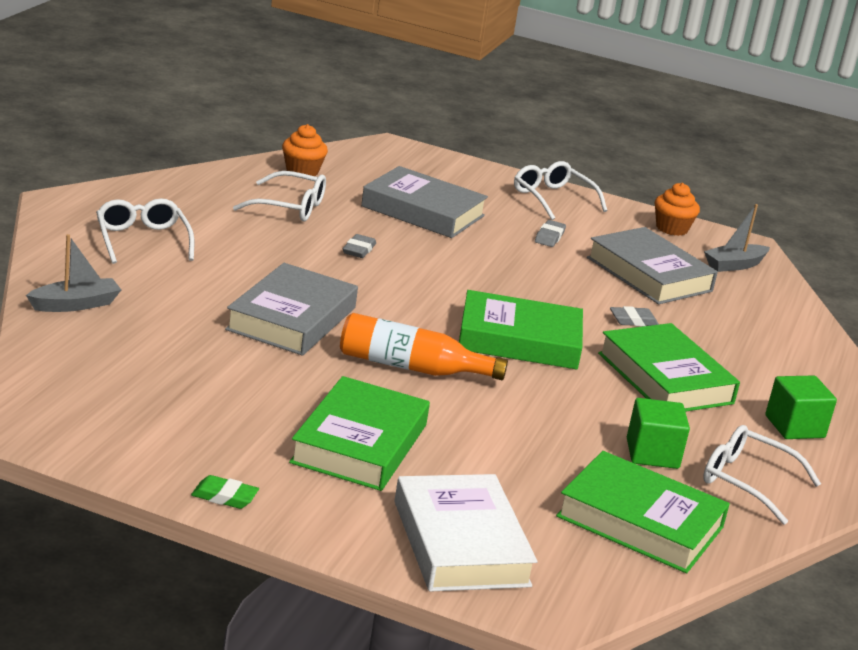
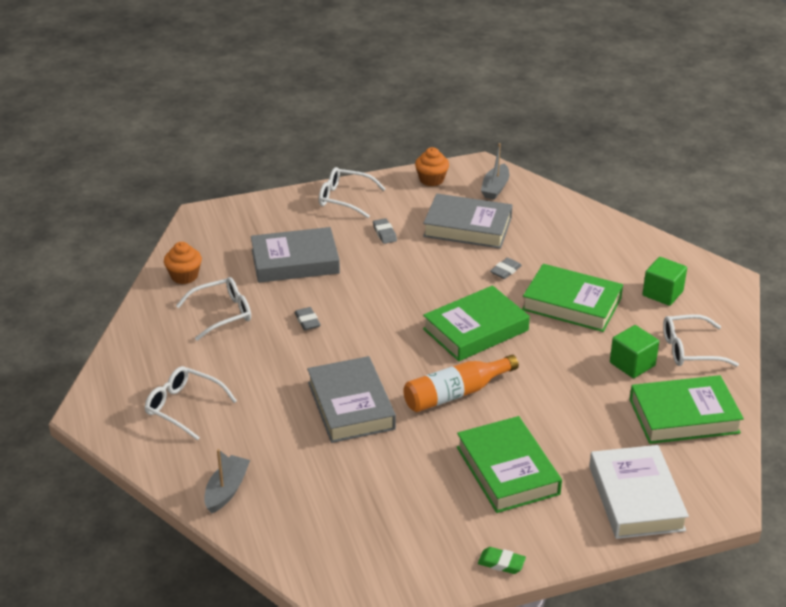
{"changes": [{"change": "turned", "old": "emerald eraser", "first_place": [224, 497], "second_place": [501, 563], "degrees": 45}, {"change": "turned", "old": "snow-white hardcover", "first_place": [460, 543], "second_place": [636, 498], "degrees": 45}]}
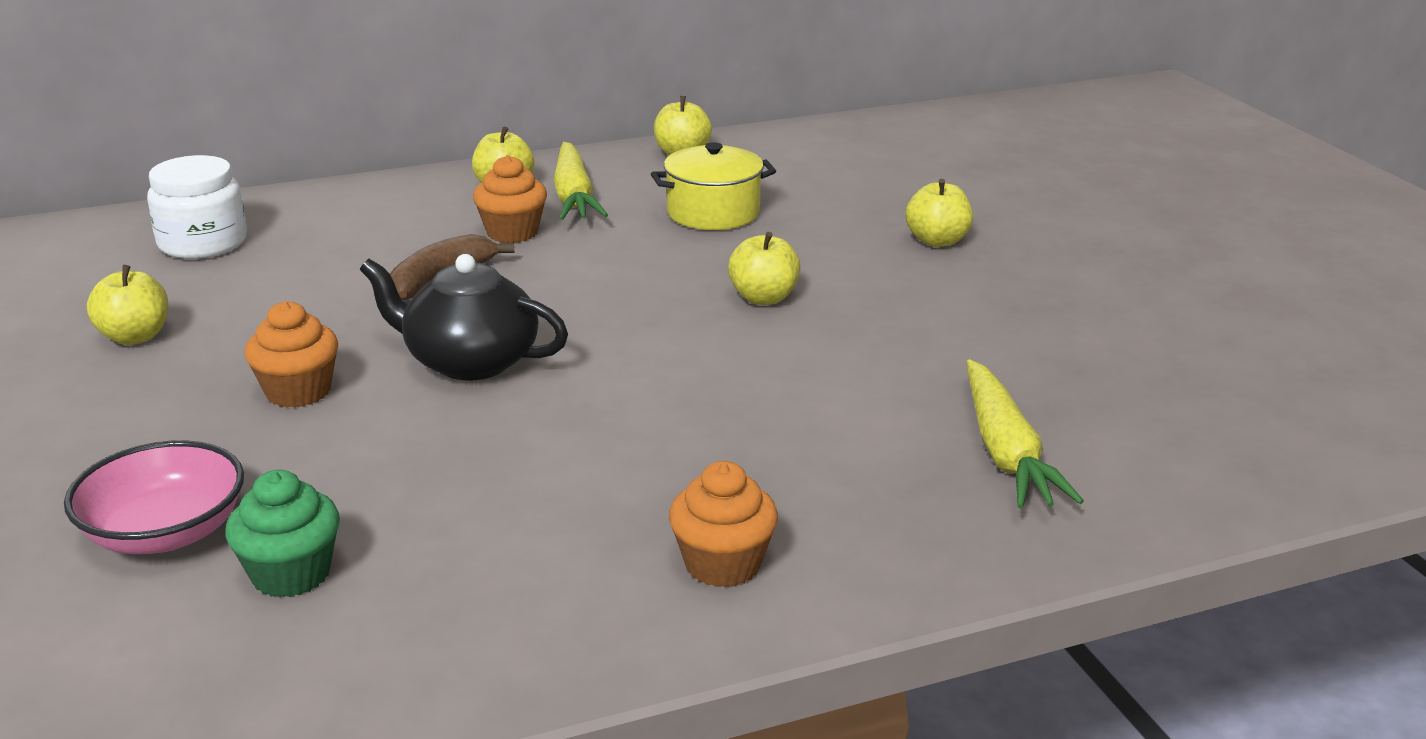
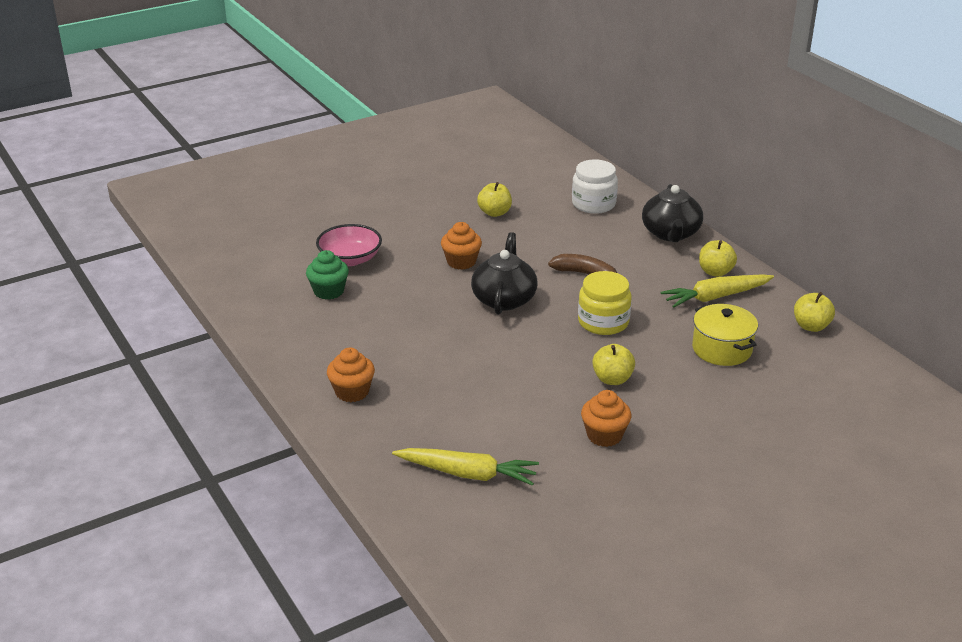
{"changes": [{"change": "moved", "old": "bright orange fairy cake", "first_place": [512, 232], "second_place": [604, 435]}, {"change": "removed", "old": "bright yellow apple", "first_place": [937, 241]}, {"change": "turned", "old": "bright yellow toy carrot", "first_place": [1005, 452], "second_place": [468, 474], "degrees": -150}, {"change": "added", "new": "bright yellow preserve jar", "second_place": [603, 322]}, {"change": "added", "new": "jet-black china teapot", "second_place": [670, 234]}]}
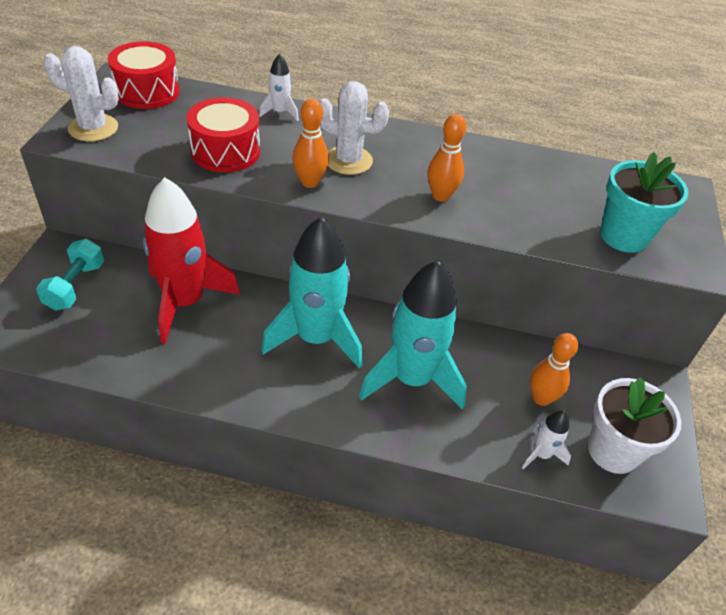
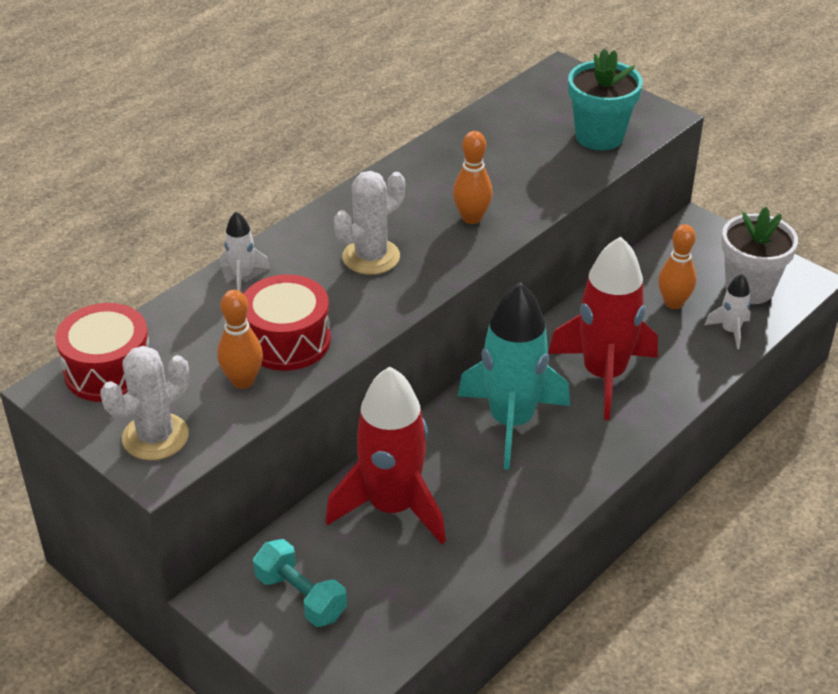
{"changes": [{"change": "moved", "old": "bright orange tenpin", "first_place": [310, 182], "second_place": [243, 381]}, {"change": "recoloured", "old": "turquoise toy rocket", "new": "red toy rocket", "first_place": [411, 379], "second_place": [604, 375]}]}
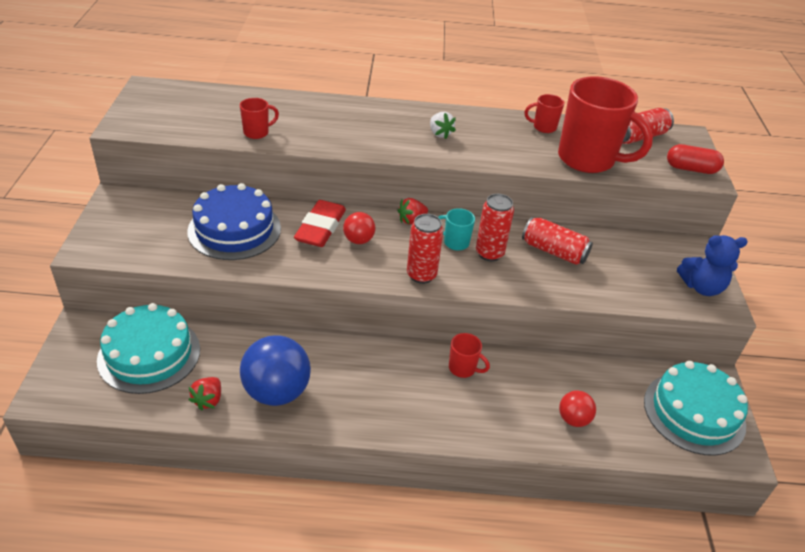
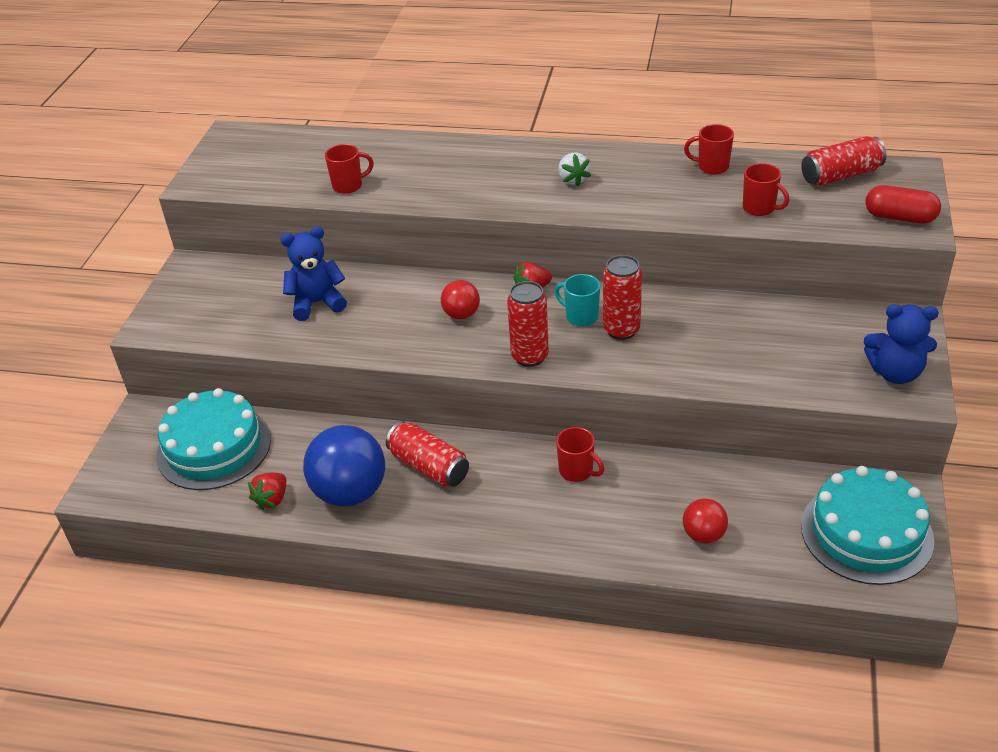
{"changes": [{"change": "replaced", "old": "cobalt layer cake", "new": "cobalt teddy", "first_place": [234, 230], "second_place": [317, 303]}, {"change": "removed", "old": "red eraser", "first_place": [320, 228]}, {"change": "moved", "old": "red tin", "first_place": [554, 251], "second_place": [429, 467]}, {"change": "resized", "old": "red mug", "first_place": [588, 160], "second_place": [759, 208], "factor": 0.43}]}
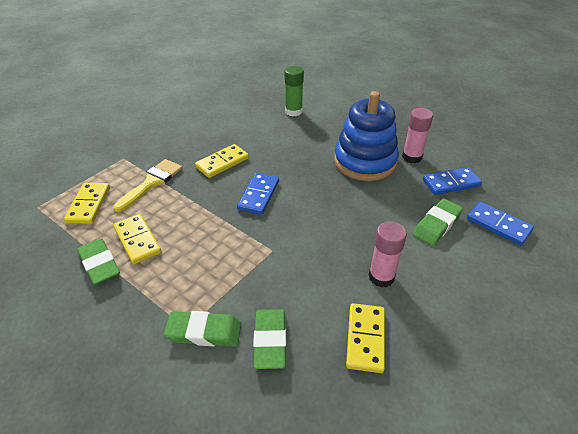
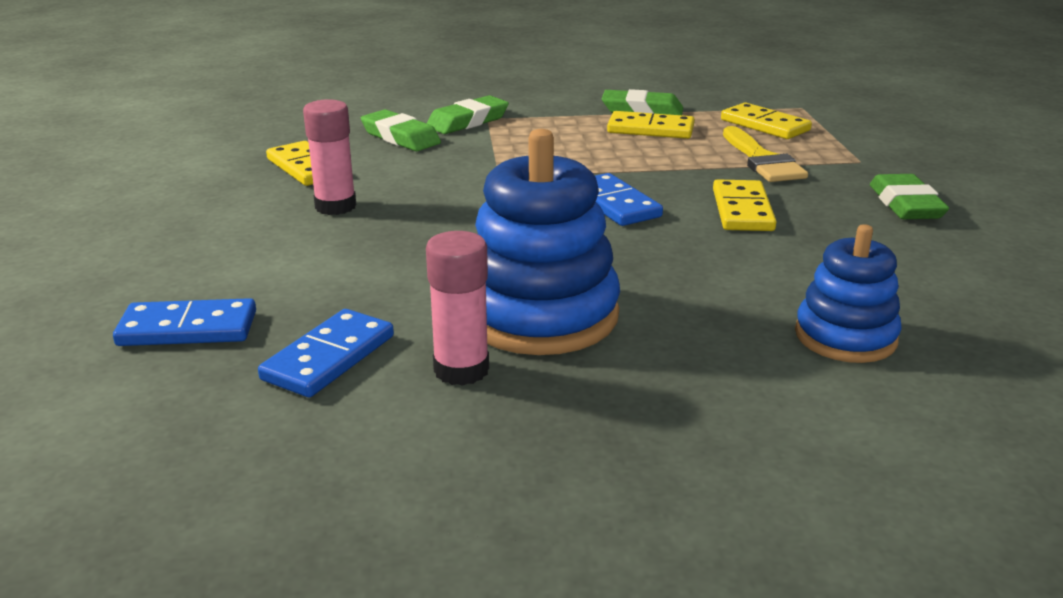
{"changes": [{"change": "replaced", "old": "emerald stick of glue", "new": "cobalt stacking rings", "first_place": [293, 111], "second_place": [845, 337]}, {"change": "moved", "old": "emerald eraser", "first_place": [437, 225], "second_place": [905, 204]}]}
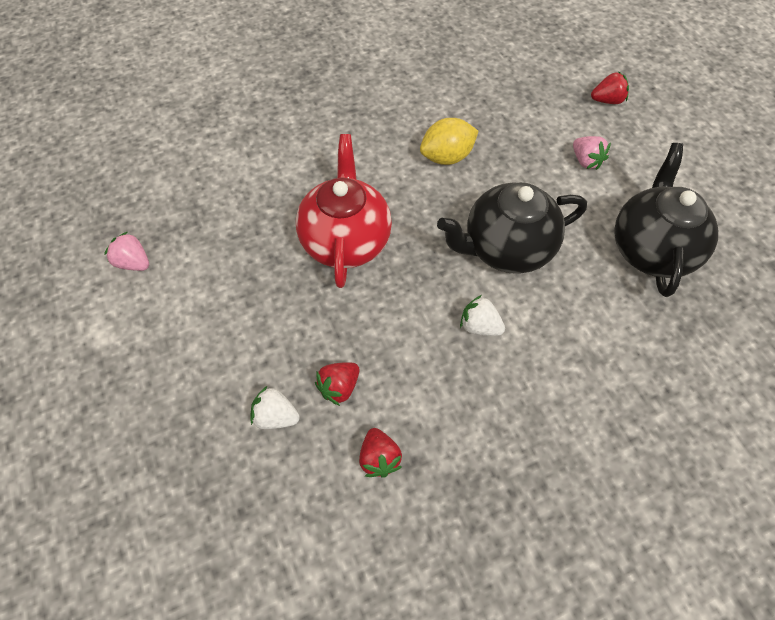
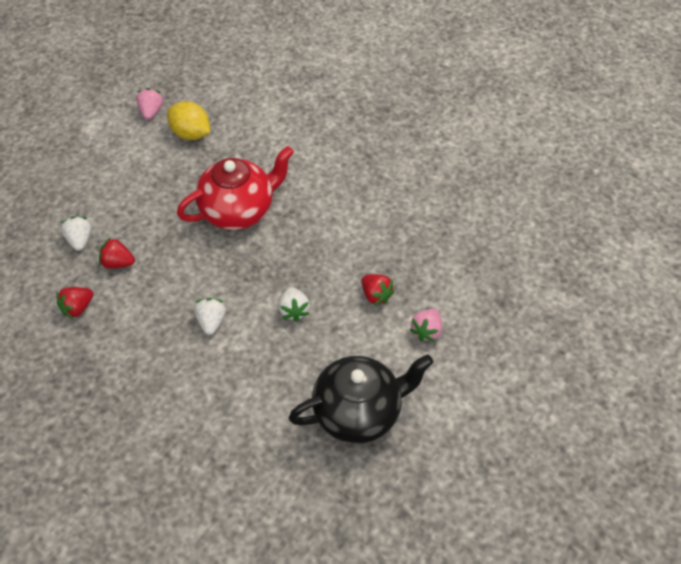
{"changes": [{"change": "moved", "old": "bright yellow lemon", "first_place": [447, 157], "second_place": [191, 133]}, {"change": "replaced", "old": "jet-black china teapot", "new": "snow-white strawberry", "first_place": [506, 248], "second_place": [294, 310]}, {"change": "moved", "old": "red strawberry", "first_place": [607, 100], "second_place": [376, 295]}]}
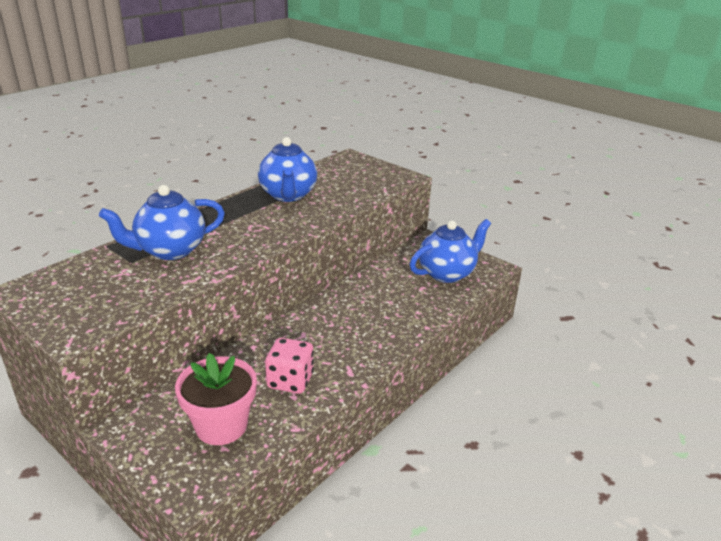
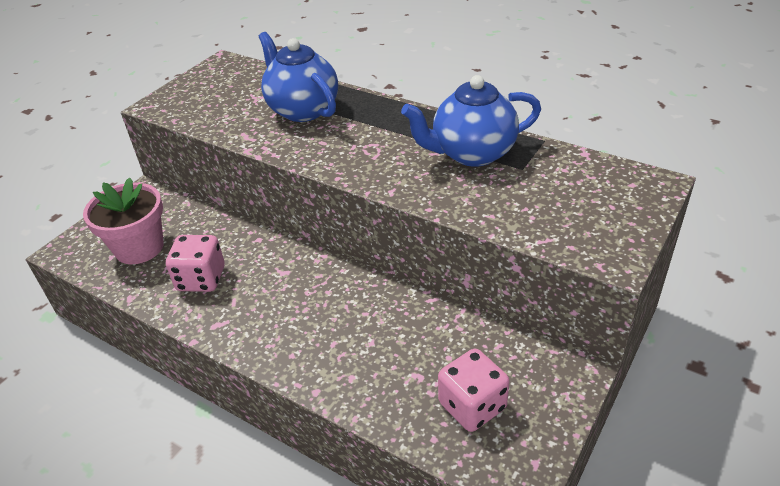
{"changes": [{"change": "replaced", "old": "cobalt china teapot", "new": "rose-pink die", "first_place": [447, 273], "second_place": [472, 406]}]}
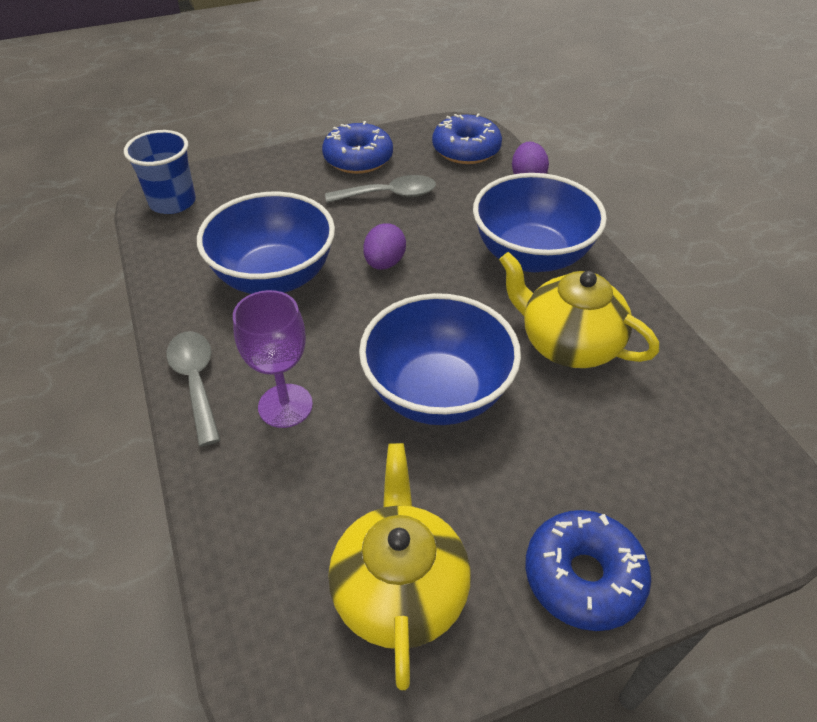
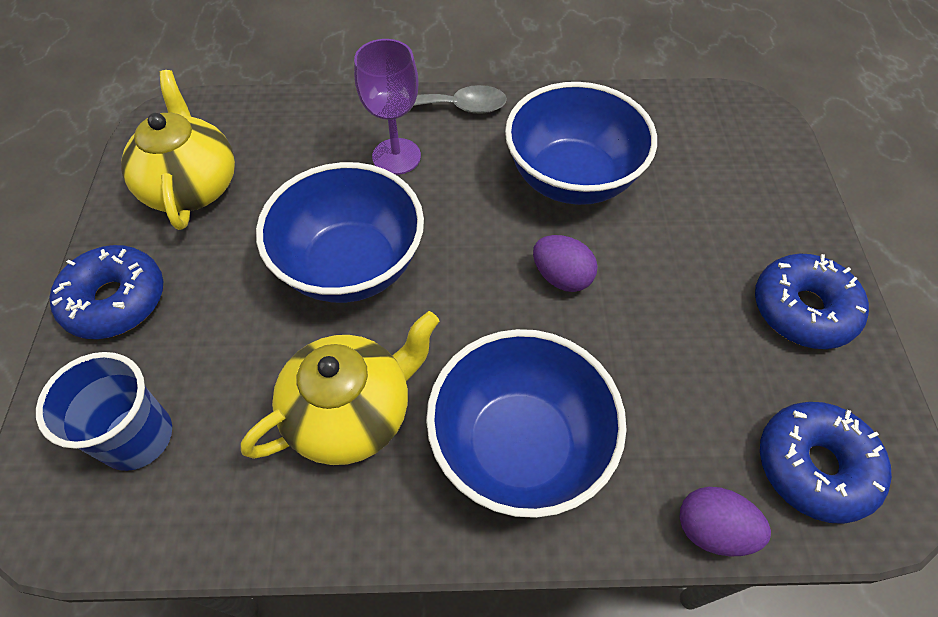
{"changes": [{"change": "moved", "old": "cobalt beaker", "first_place": [172, 202], "second_place": [137, 437]}, {"change": "removed", "old": "grey tablespoon", "first_place": [389, 195]}, {"change": "turned", "old": "bright yellow china teapot", "first_place": [400, 589], "second_place": [192, 186], "degrees": -120}]}
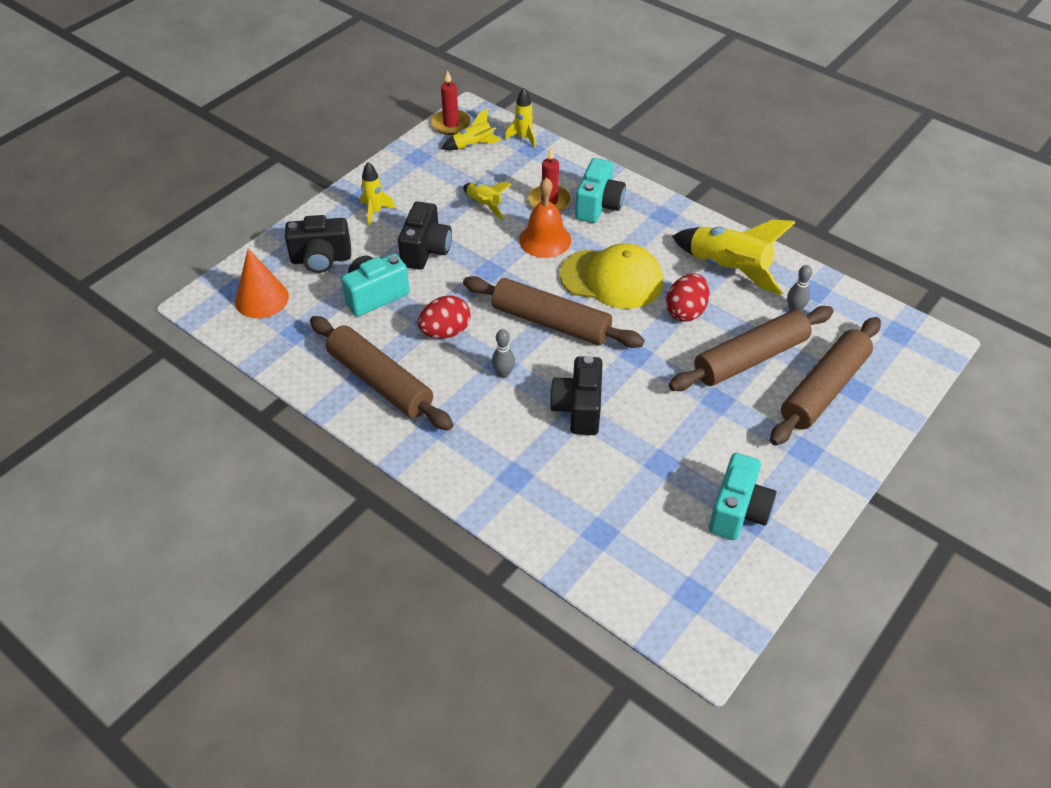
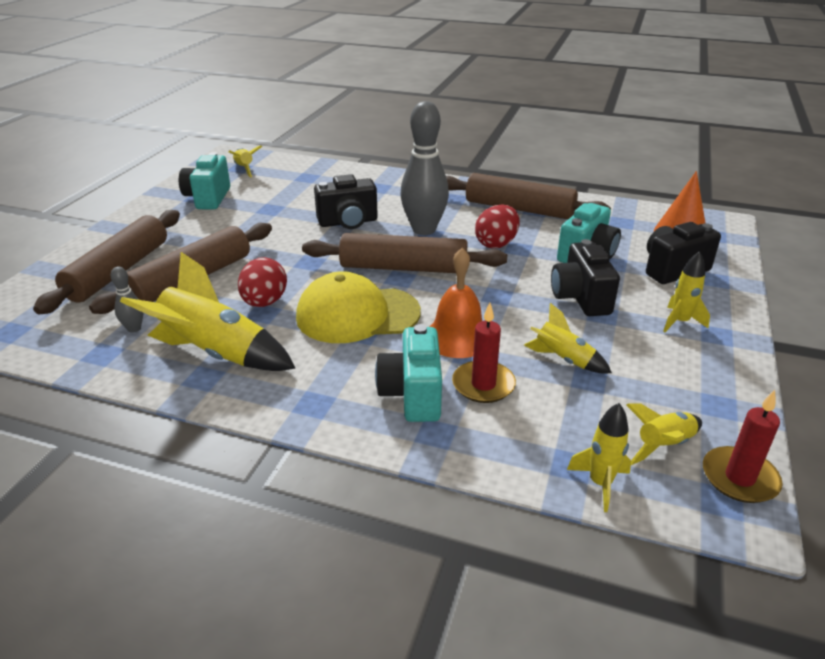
{"changes": [{"change": "resized", "old": "grey tenpin", "first_place": [503, 373], "second_place": [424, 229], "factor": 2.26}, {"change": "turned", "old": "jet-black photo camera", "first_place": [578, 409], "second_place": [348, 222], "degrees": 90}, {"change": "added", "new": "bright yellow toy rocket", "second_place": [244, 169]}]}
